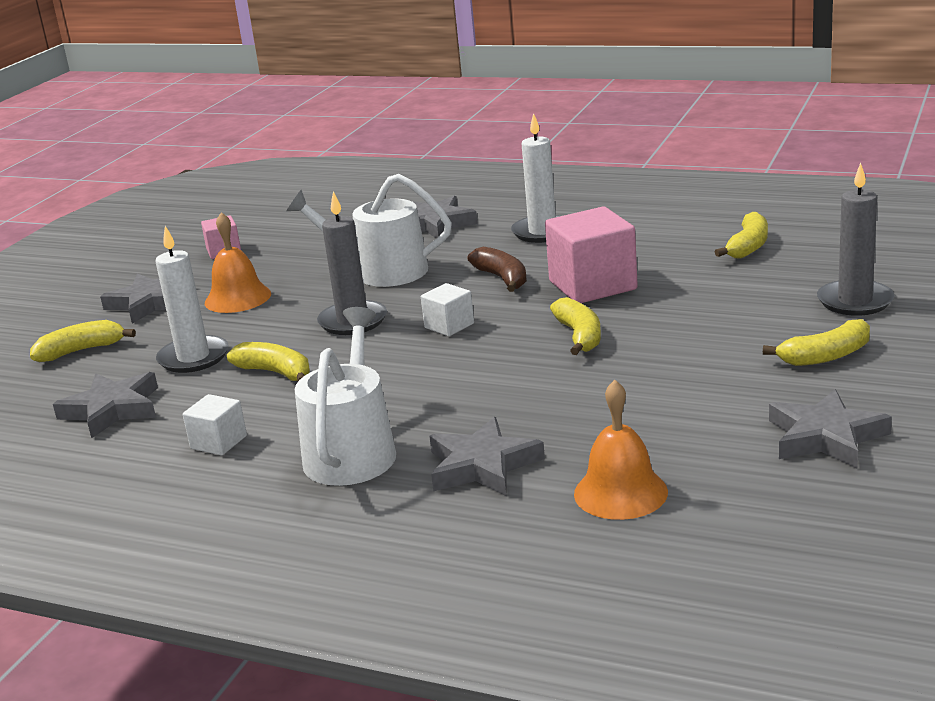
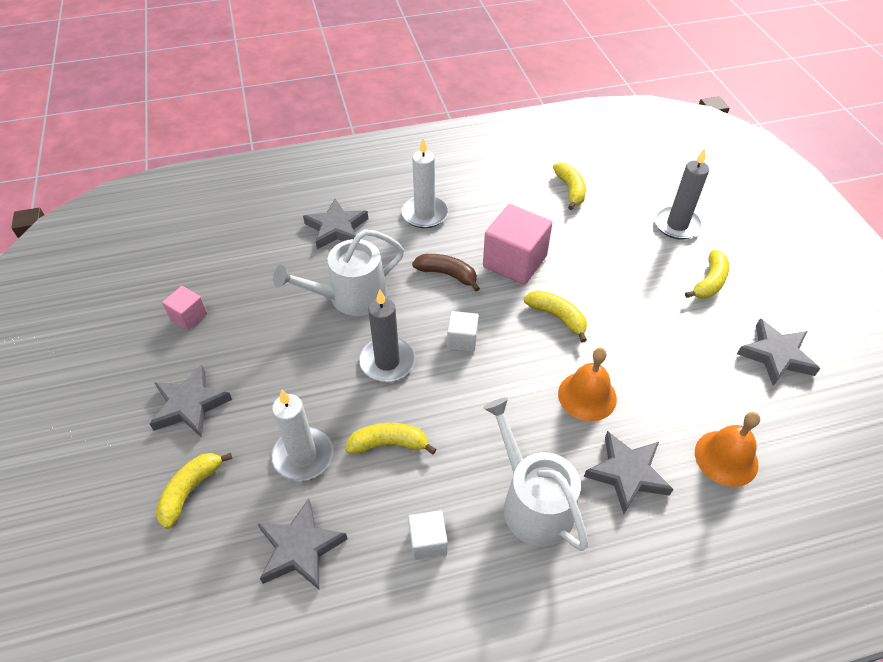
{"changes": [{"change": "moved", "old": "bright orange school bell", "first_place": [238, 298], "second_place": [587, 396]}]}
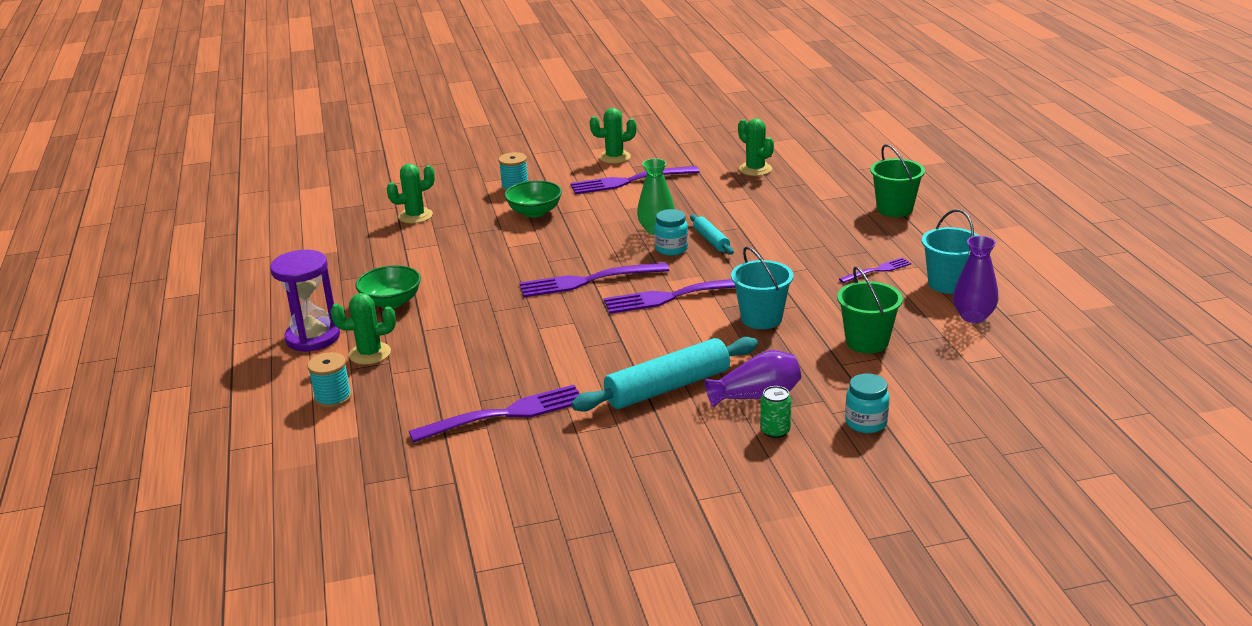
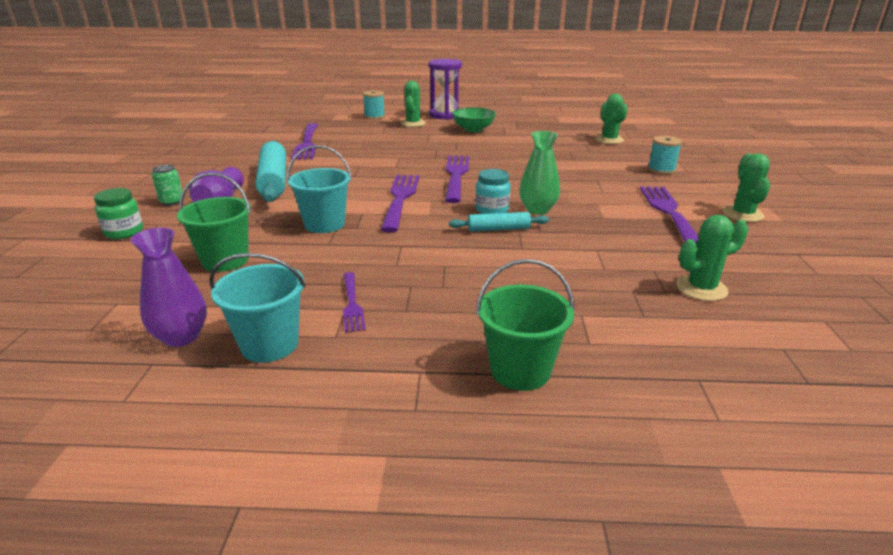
{"changes": [{"change": "removed", "old": "emerald deep dish", "first_place": [534, 212]}, {"change": "recoloured", "old": "turquoise preserve jar", "new": "emerald preserve jar", "first_place": [866, 423], "second_place": [124, 232]}]}
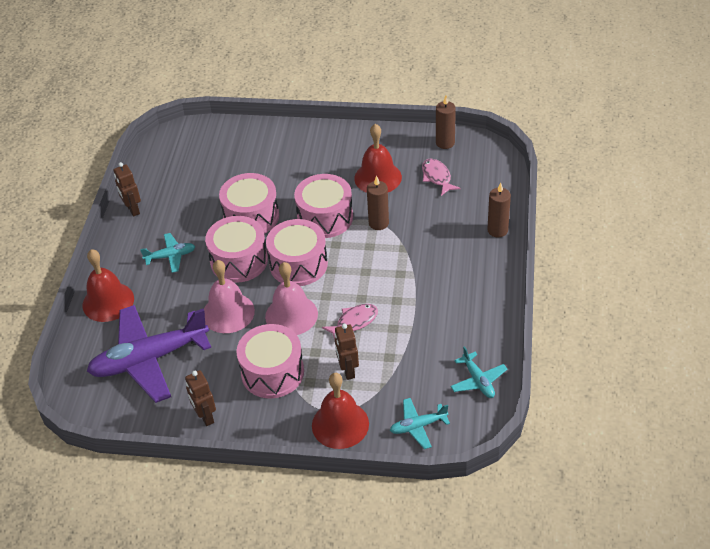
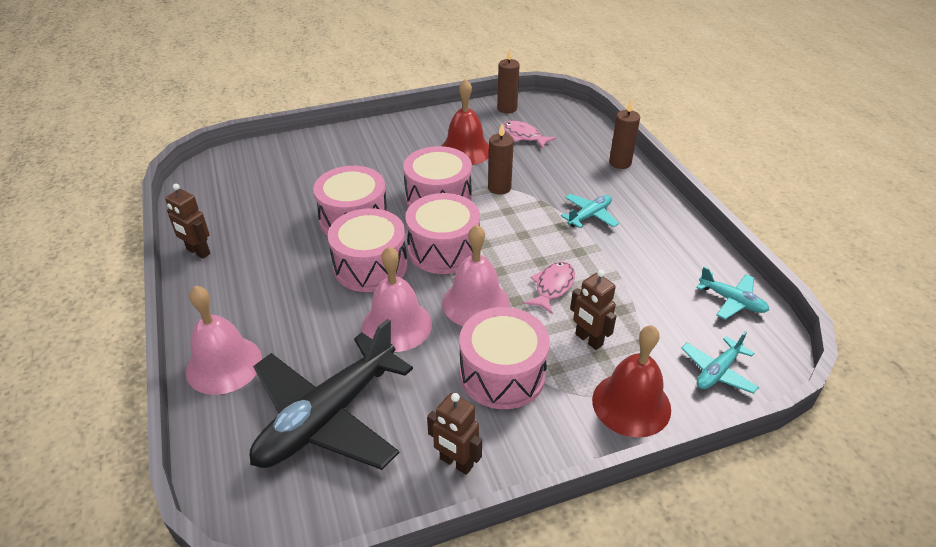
{"changes": [{"change": "recoloured", "old": "red school bell", "new": "rose-pink school bell", "first_place": [108, 302], "second_place": [224, 364]}, {"change": "recoloured", "old": "purple toy plane", "new": "jet-black toy plane", "first_place": [149, 359], "second_place": [327, 417]}, {"change": "moved", "old": "turquoise toy plane", "first_place": [170, 256], "second_place": [589, 216]}]}
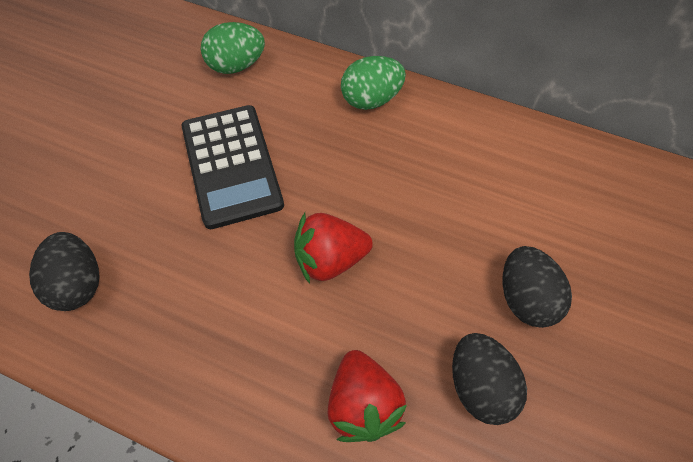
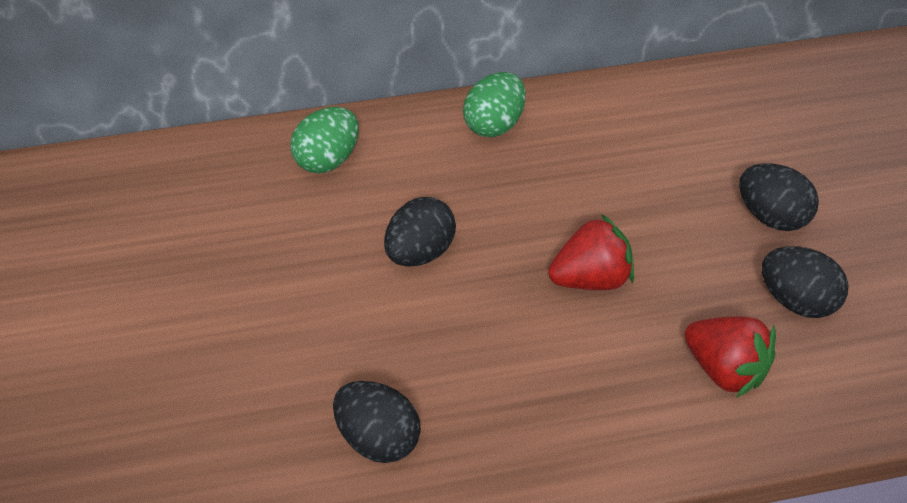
{"changes": [{"change": "replaced", "old": "jet-black adding machine", "new": "jet-black toy egg", "first_place": [231, 165], "second_place": [420, 252]}, {"change": "turned", "old": "red strawberry", "first_place": [330, 259], "second_place": [590, 278], "degrees": -150}]}
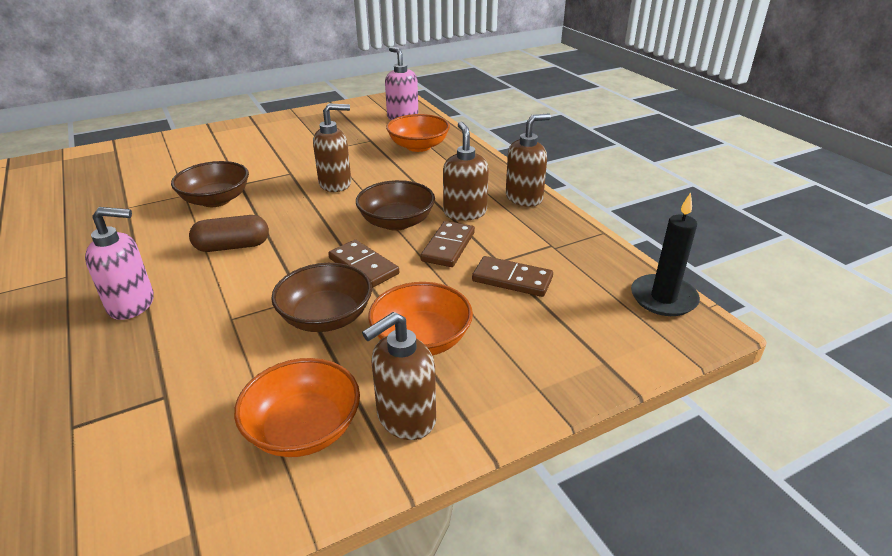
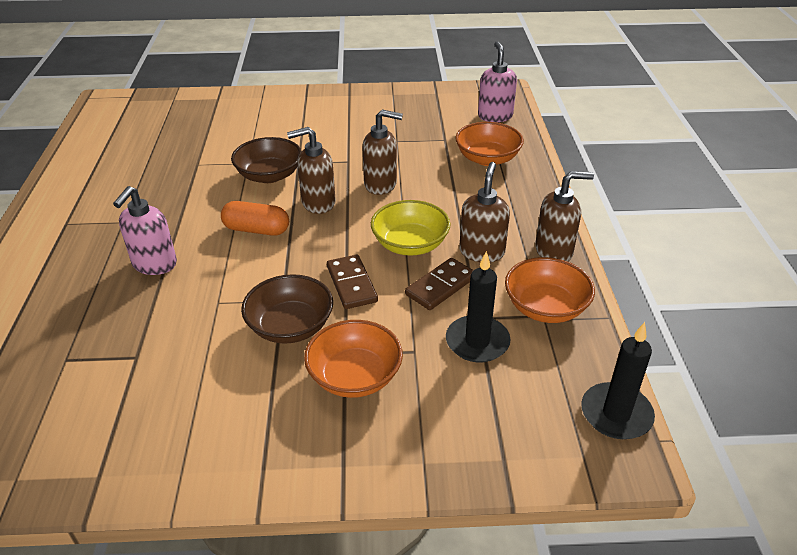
{"changes": [{"change": "turned", "old": "rose-pink soap pump", "first_place": [132, 304], "second_place": [154, 264], "degrees": 90}, {"change": "recoloured", "old": "russet capsule", "new": "bright orange capsule", "first_place": [232, 246], "second_place": [256, 230]}, {"change": "moved", "old": "bright orange deep dish", "first_place": [303, 429], "second_place": [545, 307]}, {"change": "recoloured", "old": "russet deep dish", "new": "bright yellow deep dish", "first_place": [396, 222], "second_place": [410, 244]}, {"change": "moved", "old": "russet soap pump", "first_place": [405, 418], "second_place": [318, 203]}, {"change": "replaced", "old": "russet domino piece", "new": "jet-black wax candle", "first_place": [512, 279], "second_place": [477, 342]}]}
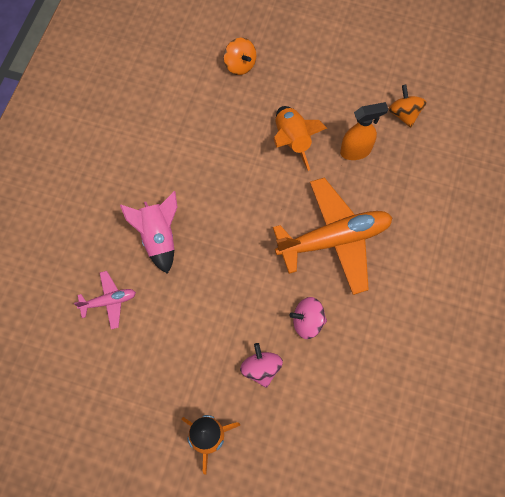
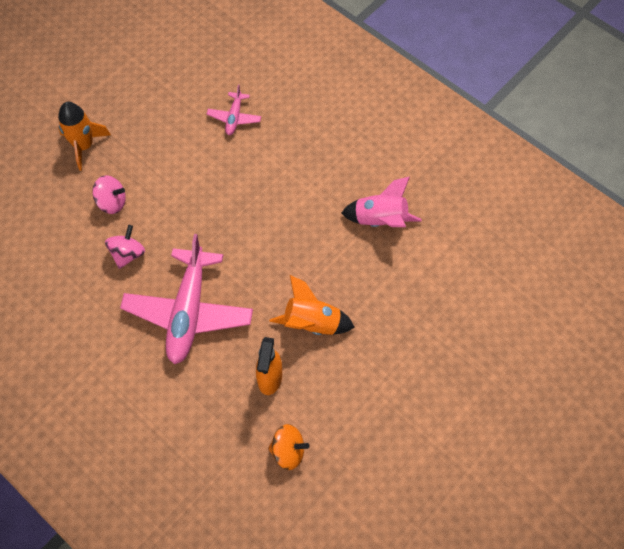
{"changes": [{"change": "moved", "old": "rose-pink toy rocket", "first_place": [158, 237], "second_place": [380, 220]}, {"change": "removed", "old": "bright orange toy top", "first_place": [240, 65]}, {"change": "recoloured", "old": "bright orange toy plane", "new": "rose-pink toy plane", "first_place": [334, 240], "second_place": [188, 311]}]}
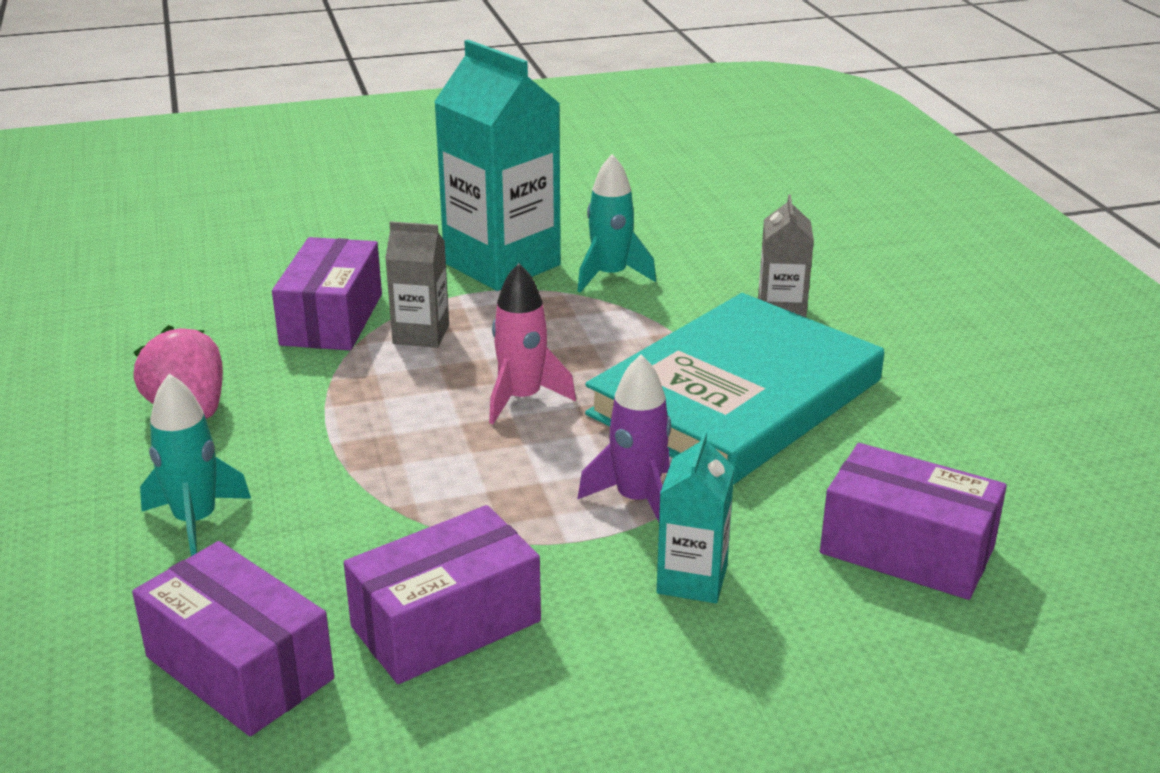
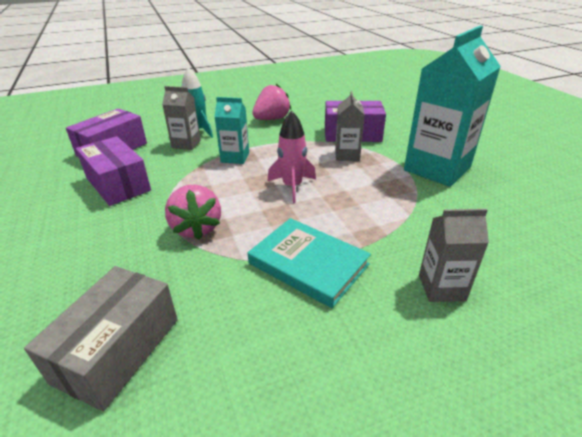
{"changes": [{"change": "removed", "old": "turquoise toy rocket", "first_place": [610, 276]}, {"change": "replaced", "old": "purple toy rocket", "new": "rose-pink strawberry", "first_place": [637, 500], "second_place": [196, 228]}, {"change": "resized", "old": "turquoise hardcover", "first_place": [736, 397], "second_place": [308, 264], "factor": 0.58}, {"change": "moved", "old": "turquoise juice carton", "first_place": [692, 579], "second_place": [235, 157]}, {"change": "recoloured", "old": "purple package", "new": "grey package", "first_place": [907, 550], "second_place": [118, 350]}, {"change": "added", "new": "grey juice carton", "second_place": [186, 144]}]}
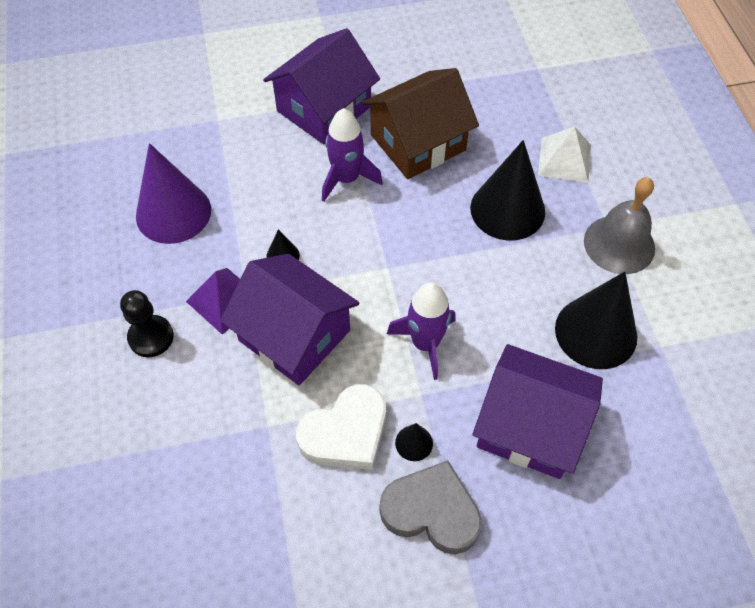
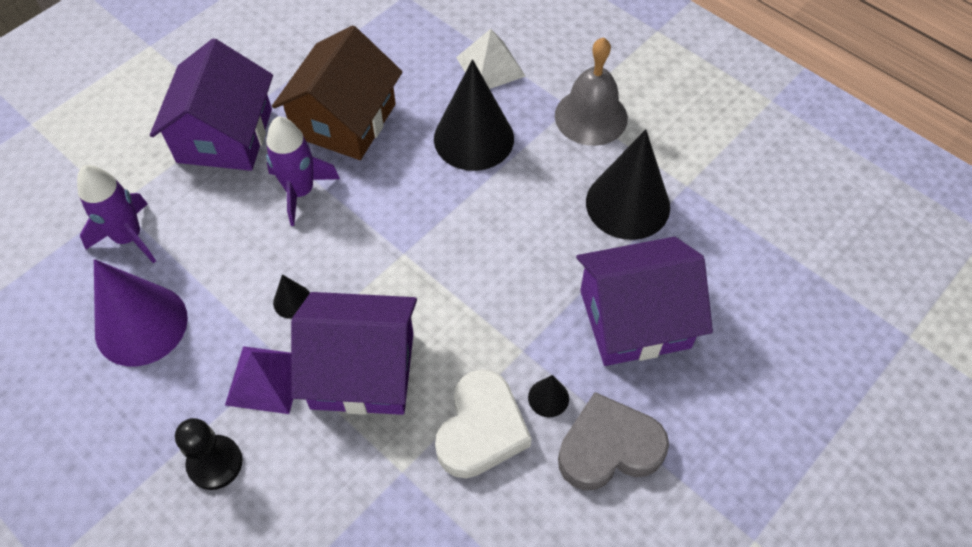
{"changes": [{"change": "moved", "old": "purple toy rocket", "first_place": [425, 343], "second_place": [129, 237]}]}
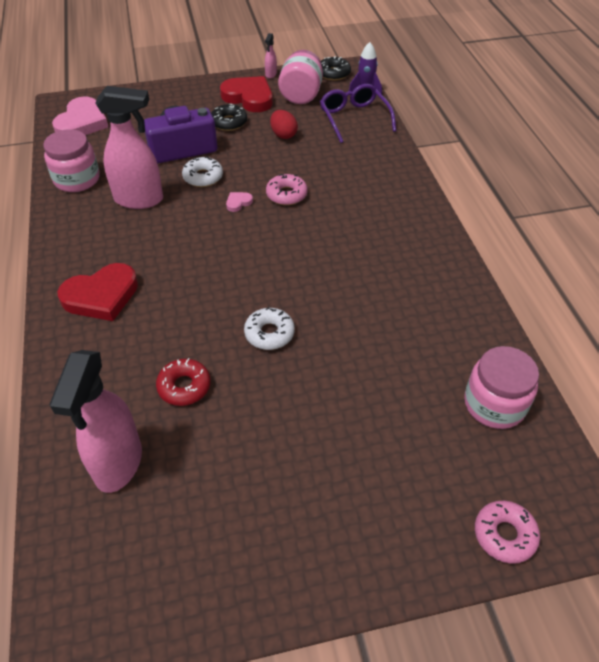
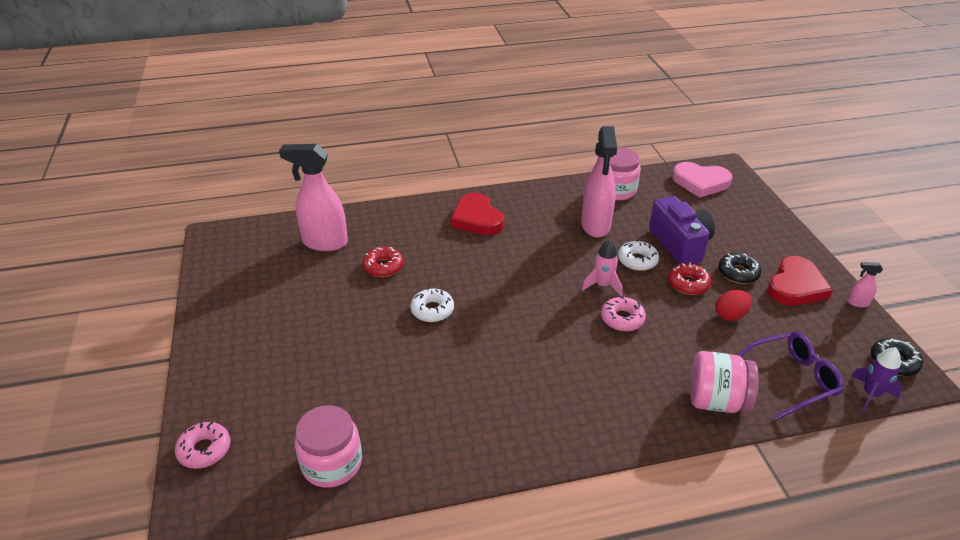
{"changes": [{"change": "replaced", "old": "rose-pink heart", "new": "rose-pink toy rocket", "first_place": [238, 203], "second_place": [602, 285]}, {"change": "moved", "old": "rose-pink preserve jar", "first_place": [301, 95], "second_place": [716, 401]}, {"change": "added", "new": "red donut", "second_place": [688, 284]}]}
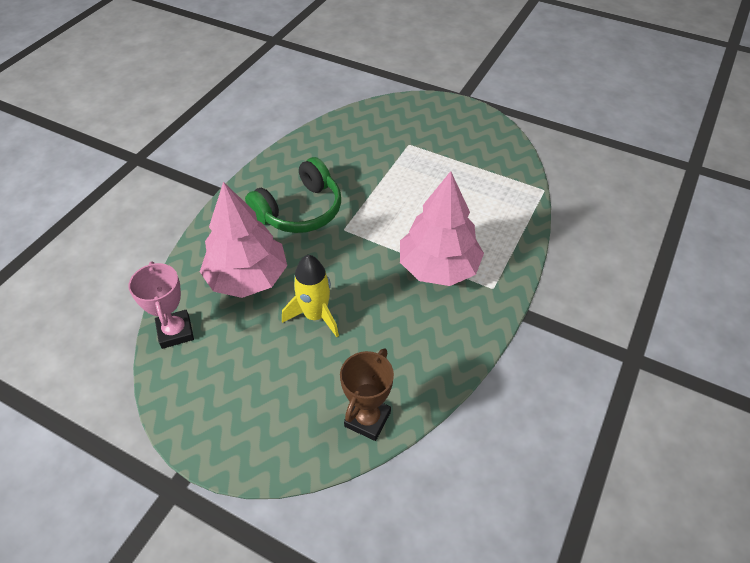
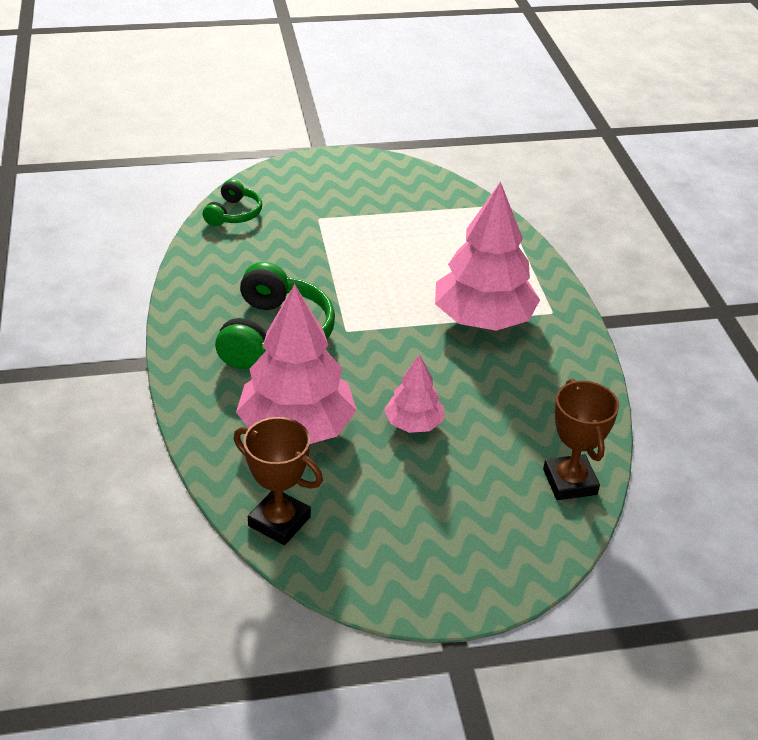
{"changes": [{"change": "recoloured", "old": "rose-pink prize cup", "new": "russet prize cup", "first_place": [175, 332], "second_place": [279, 521]}, {"change": "replaced", "old": "bright yellow toy rocket", "new": "rose-pink tree", "first_place": [315, 315], "second_place": [414, 423]}, {"change": "added", "new": "emerald headphones", "second_place": [234, 214]}]}
